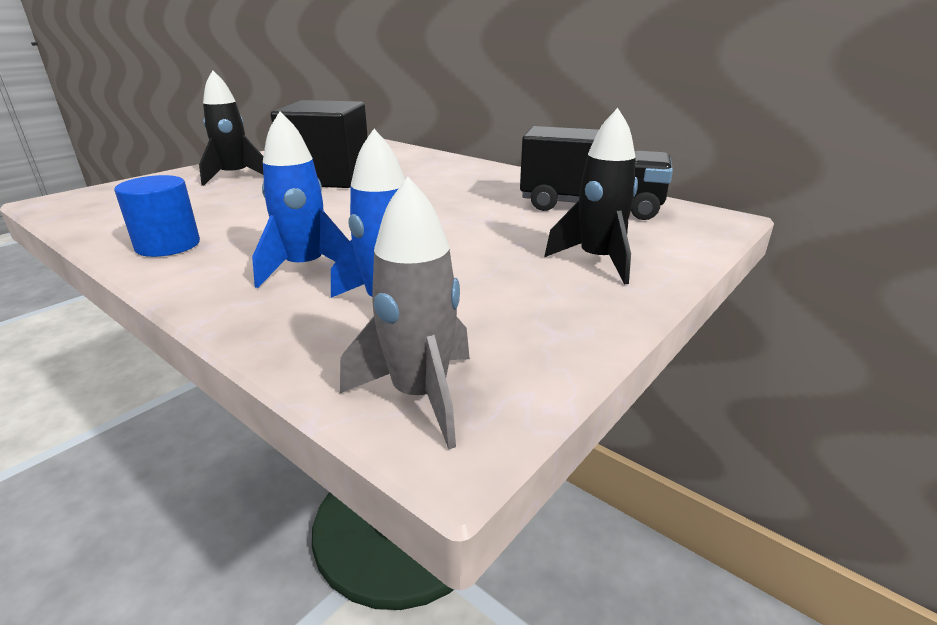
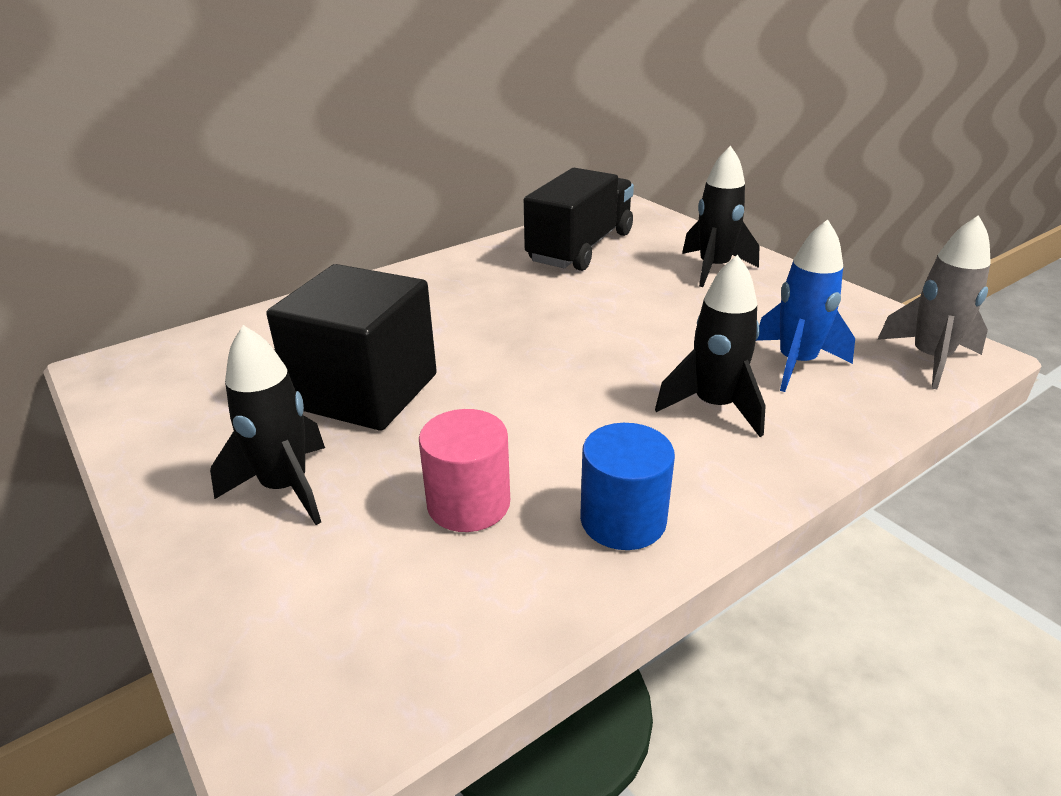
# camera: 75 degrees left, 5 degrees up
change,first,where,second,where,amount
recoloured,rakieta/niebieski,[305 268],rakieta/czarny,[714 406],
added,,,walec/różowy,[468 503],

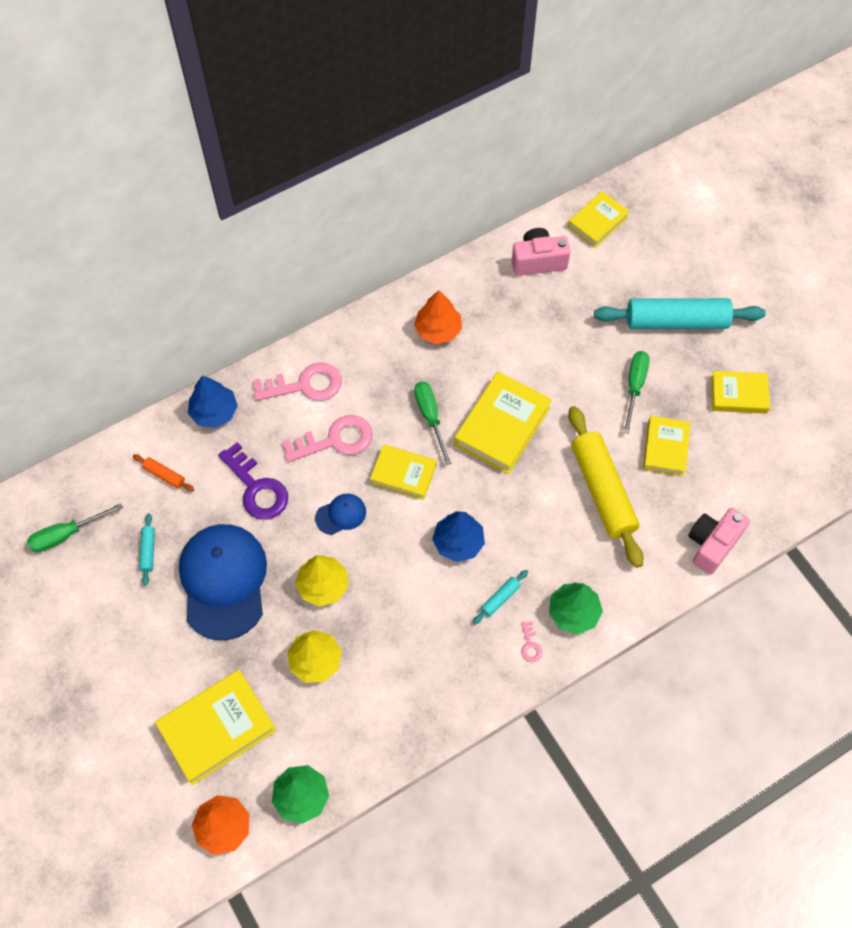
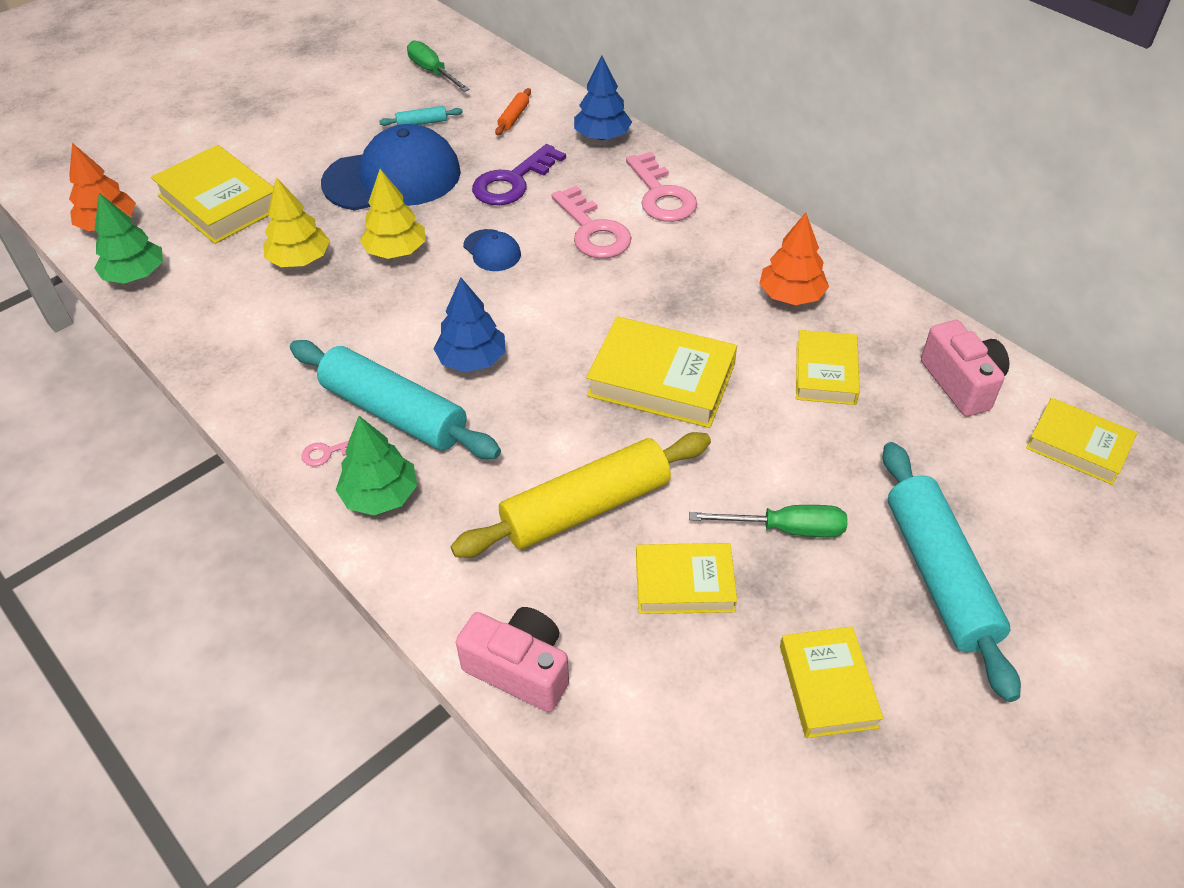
# camera: 80 degrees right, 15 degrees down
change,first,where,second,where,amount
moved,książka/żółty,[403 474],,[825 373],
removed,śrubokręt/zielony,[430 417],,,
resized,wałek do ciasta/turkusowy,[500 598],,[394 412],x2.43

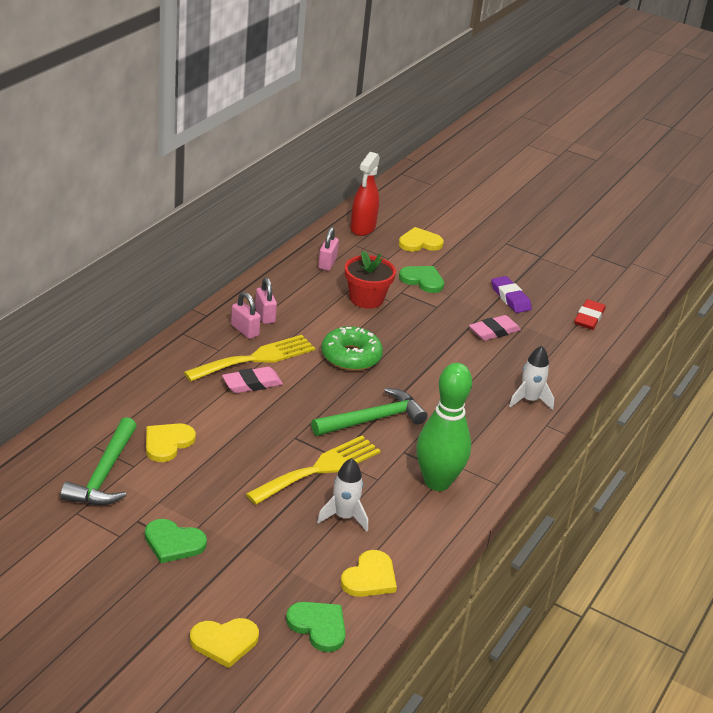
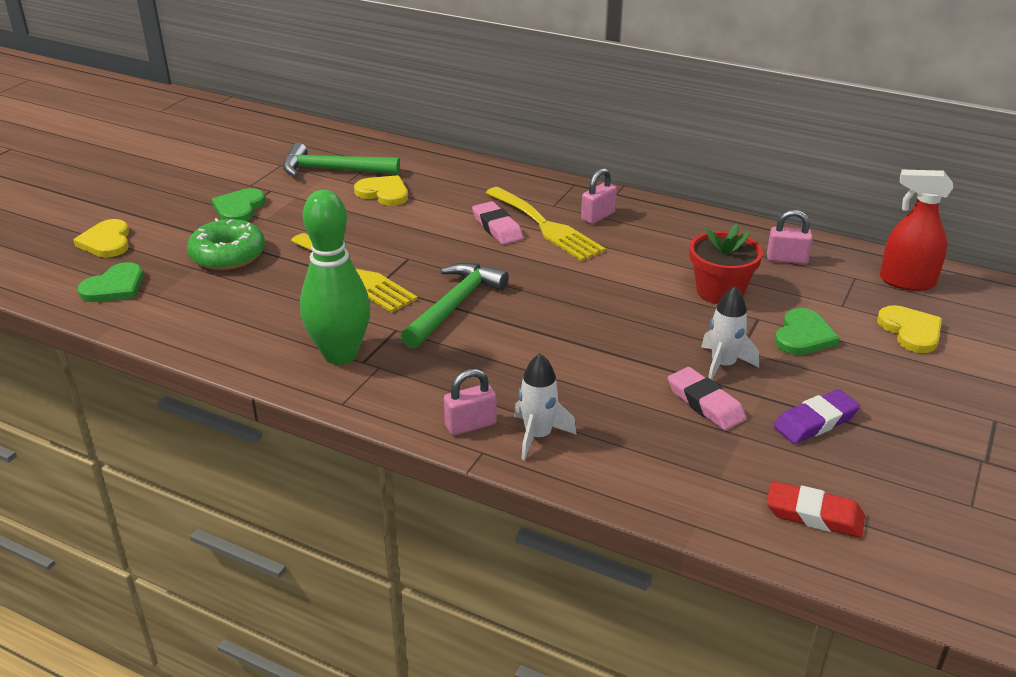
# camera: 90 degrees right, 0 degrees up
change,first,where,second,where,amount
moved,kłódka/różowy,[265 315],,[470 425],
turned,młotek/zielony,[373 419],,[454 305],120 degrees counterclockwise
moved,rakieta/biały,[344 517],,[723 365],
moved,donut/zielony,[351 356],,[228 255],
removed,serce/żółty,[370 577],,,

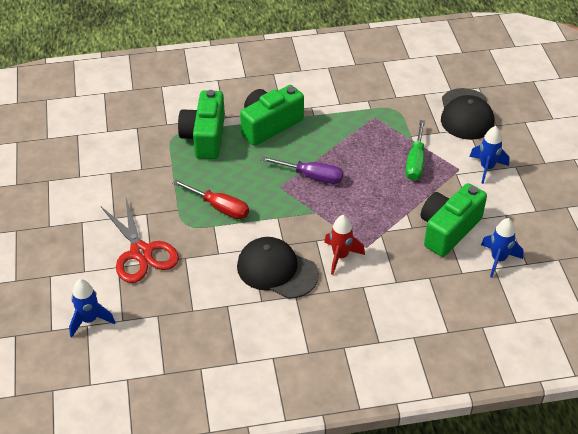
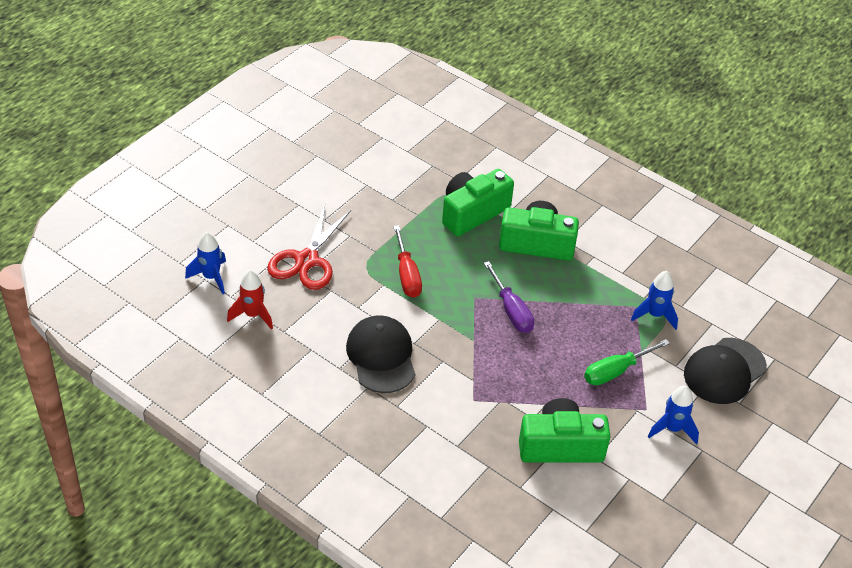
# camera: 45 degrees right, 0 degrees up
change,first,where,second,where,amount
moved,rakieta/czerwony,[340 256],,[253 315],
moved,rakieta/niebieski,[498 259],,[655 315],

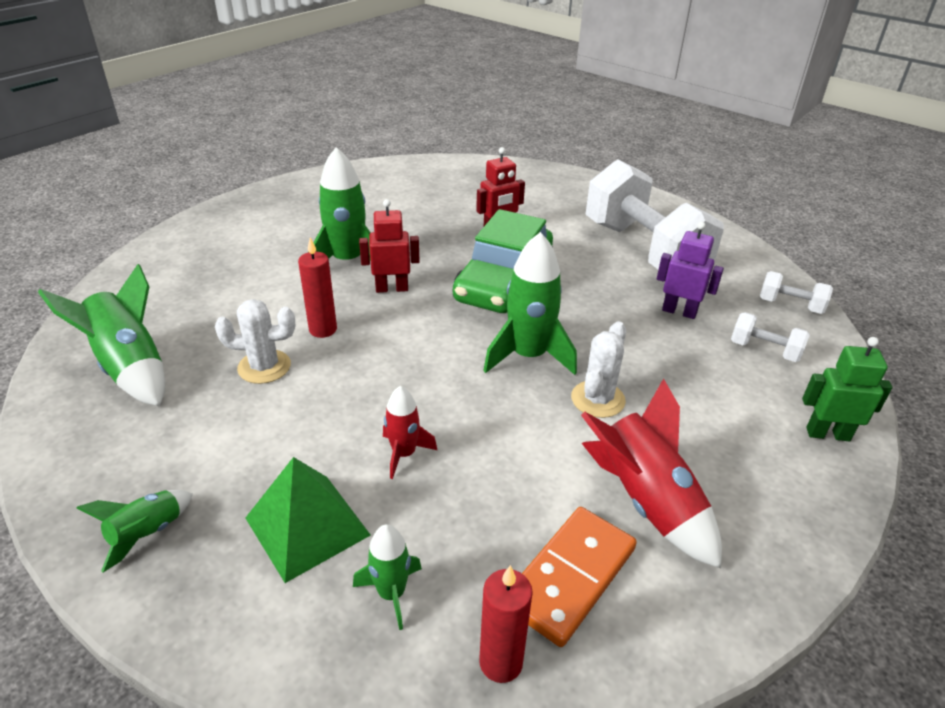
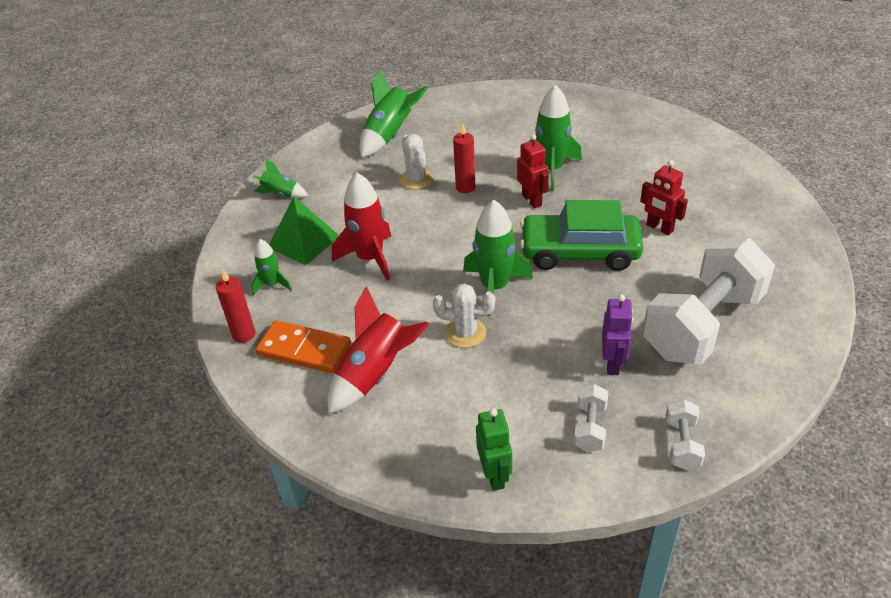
# camera: 75 degrees right, 5 degrees up
change,first,where,second,where,amount
resized,rakieta/czerwony,[404 454],,[370 258],x1.79

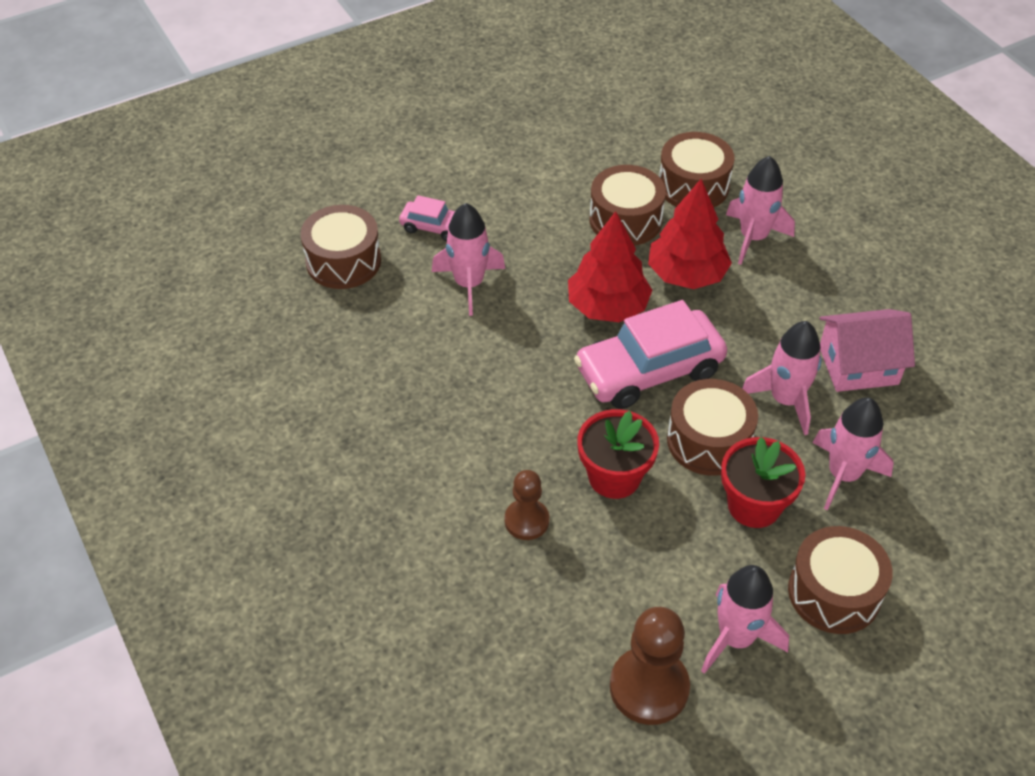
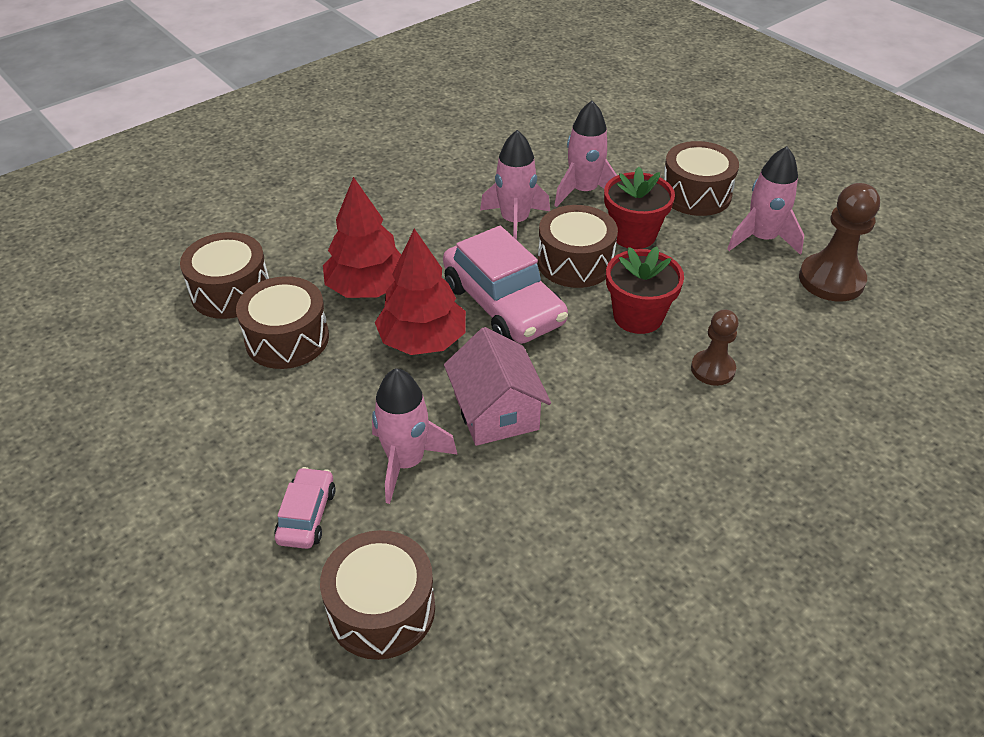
# camera: 100 degrees left, 5 degrees down
change,first,where,second,where,amount
removed,rakieta/różowy,[753 237],,,
moved,domek/różowy,[858 365],,[496 411],

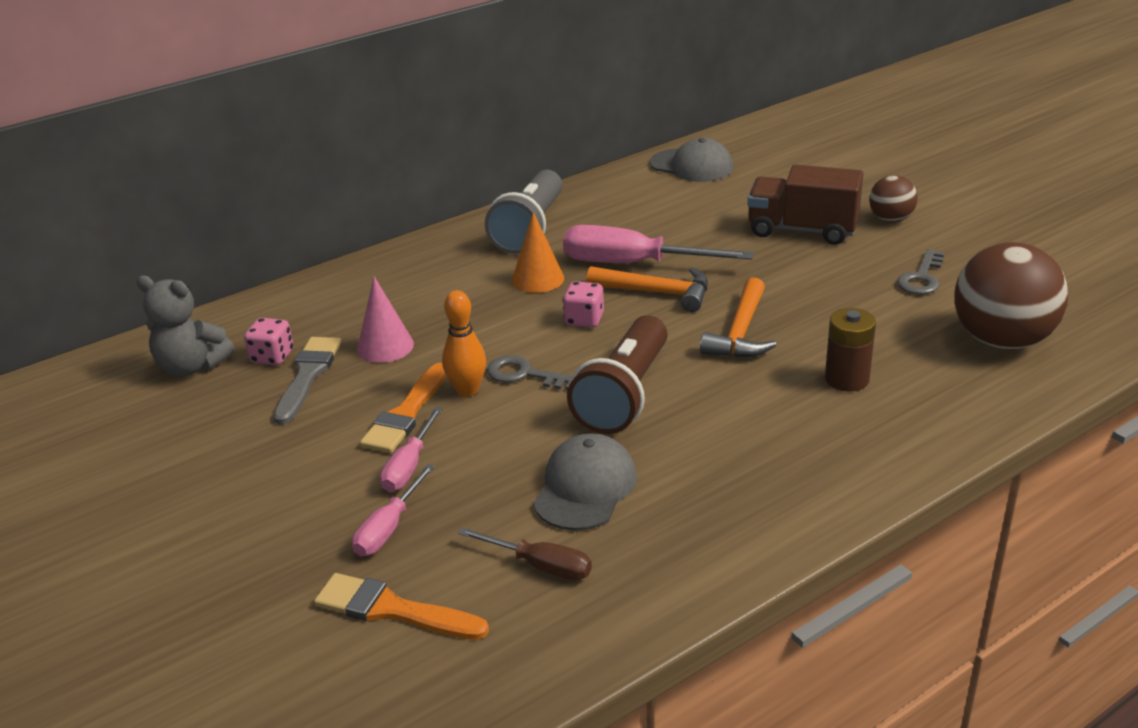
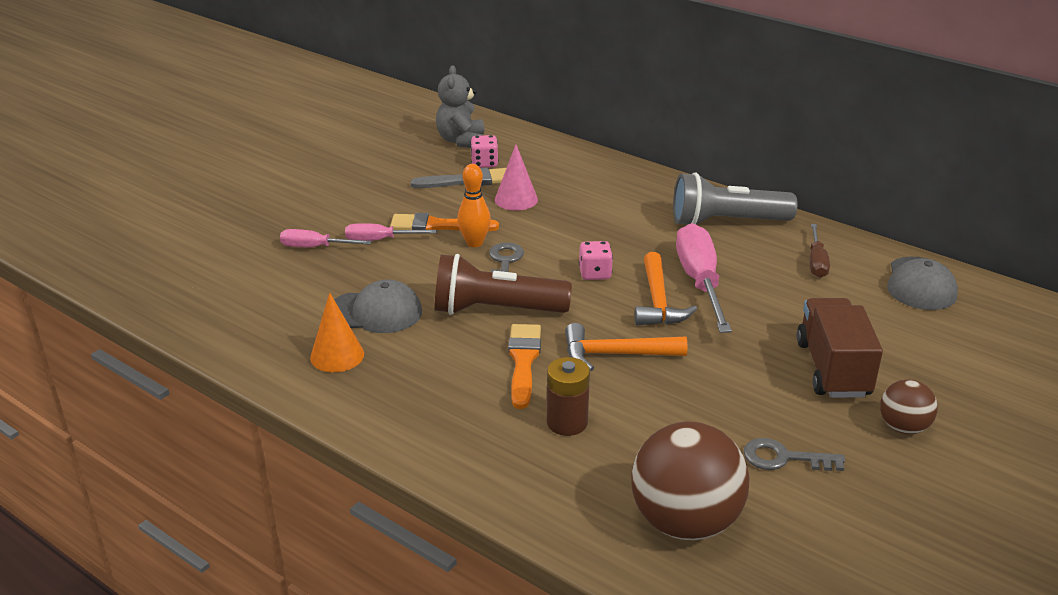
# camera: 70 degrees right, 0 degrees up
change,first,where,second,where,amount
moved,pędzel/pomarańczowy,[393 610],,[523 361],
moved,śrubokręt/brązowy,[540 565],,[816 262],
moved,stożek/pomarańczowy,[538 279],,[337 355],

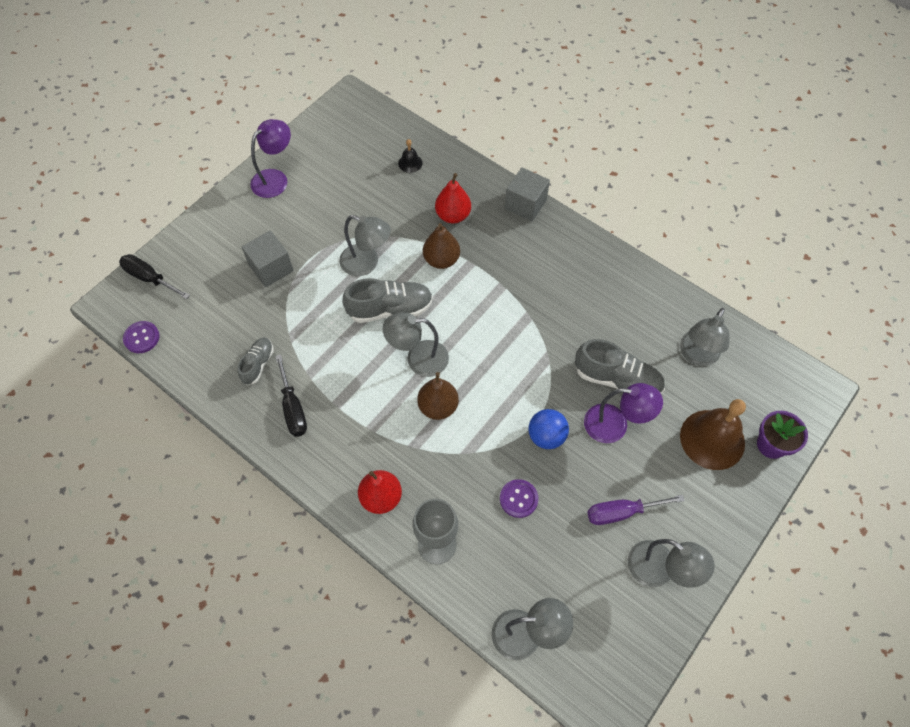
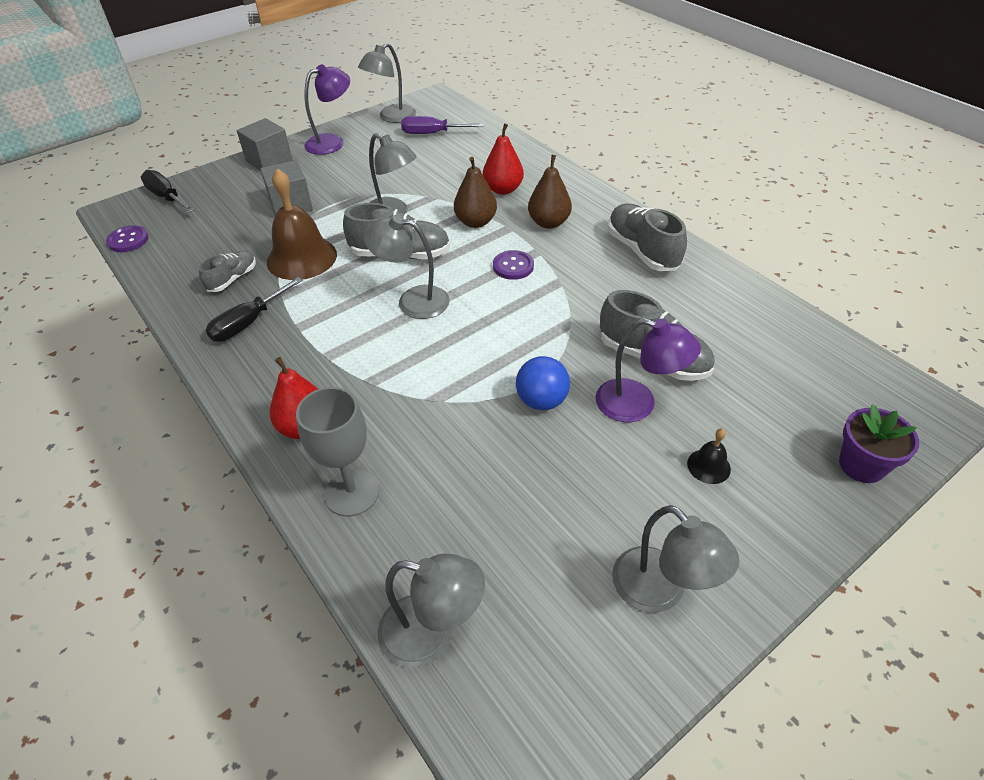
# camera: 15 degrees right, 15 degrees down
change,first,where,second,where,amount
turned,śrubokręt/czarny,[293 408],,[248 323],45 degrees clockwise
moved,dzwonek/czarny,[410 163],,[708 466],
moved,gruszka/brązowy,[438 407],,[549 223],
moved,guzik/fioletowy,[518 499],,[513 266],
moved,sześcian/szary,[525 204],,[269 161],
moved,śrubokręt/fioletowy,[622 512],,[432 133],
moved,lampka/szary,[697 355],,[391 117],
moved,dzwonek/brązowy,[712 439],,[302 258],
added,,,but/szary,[642 251],

